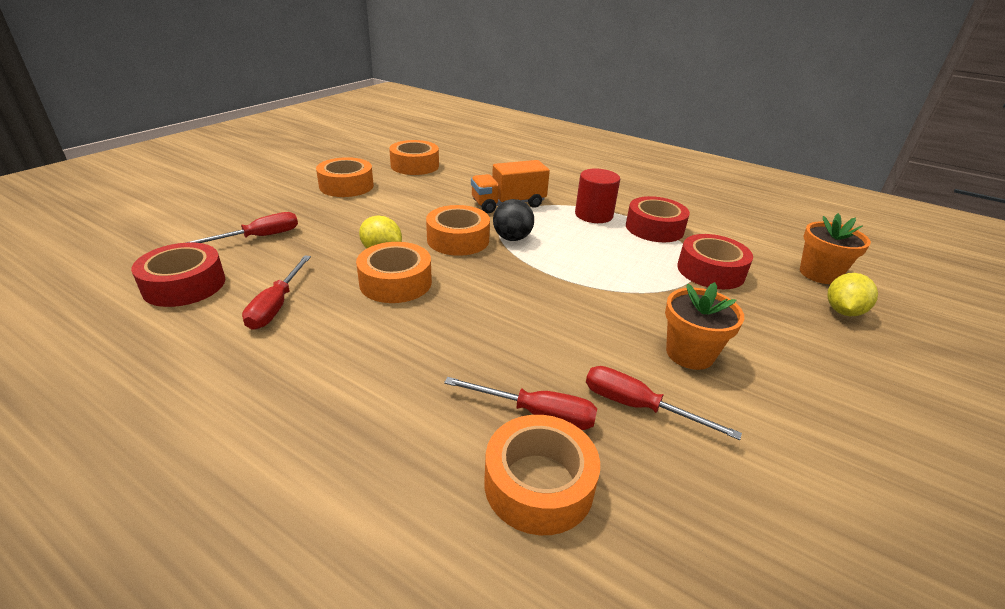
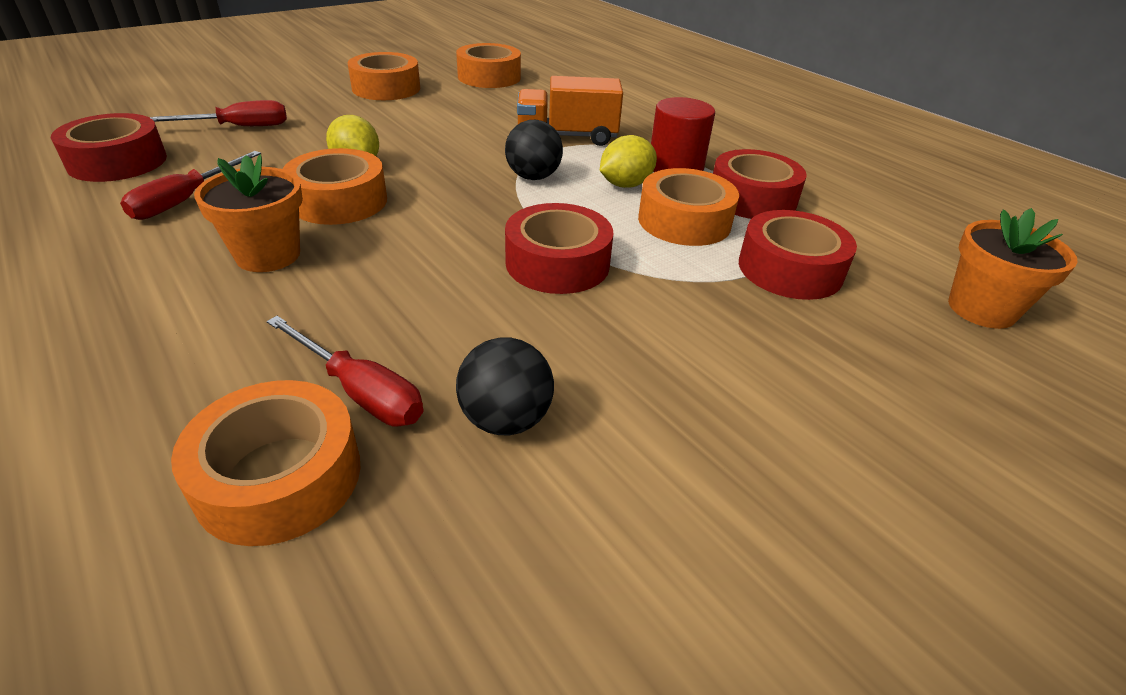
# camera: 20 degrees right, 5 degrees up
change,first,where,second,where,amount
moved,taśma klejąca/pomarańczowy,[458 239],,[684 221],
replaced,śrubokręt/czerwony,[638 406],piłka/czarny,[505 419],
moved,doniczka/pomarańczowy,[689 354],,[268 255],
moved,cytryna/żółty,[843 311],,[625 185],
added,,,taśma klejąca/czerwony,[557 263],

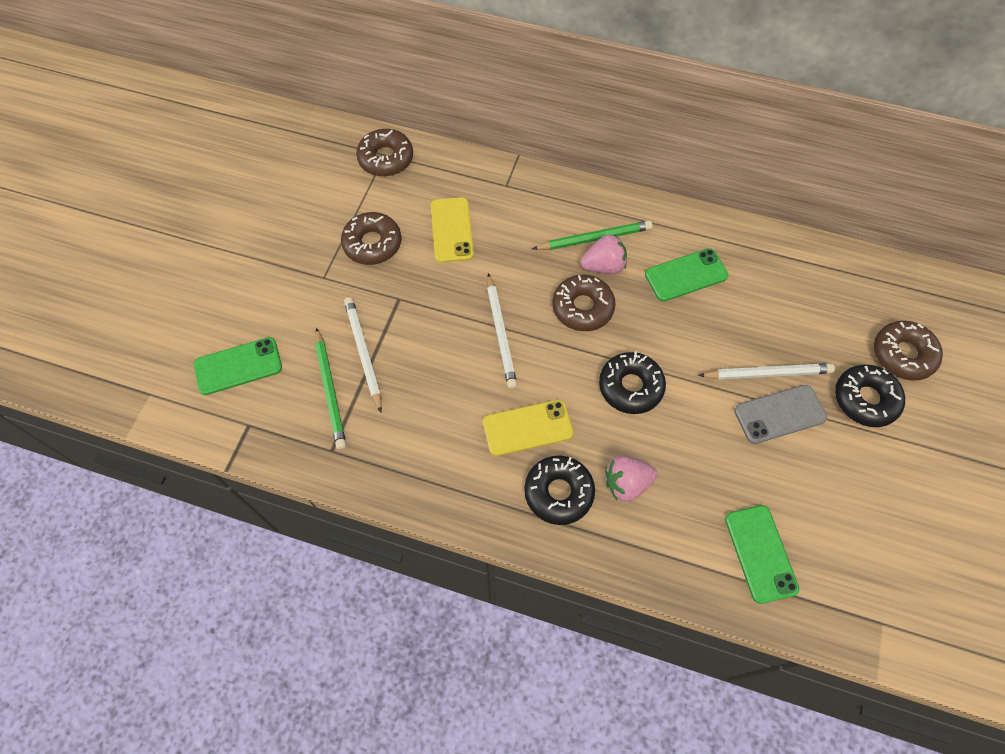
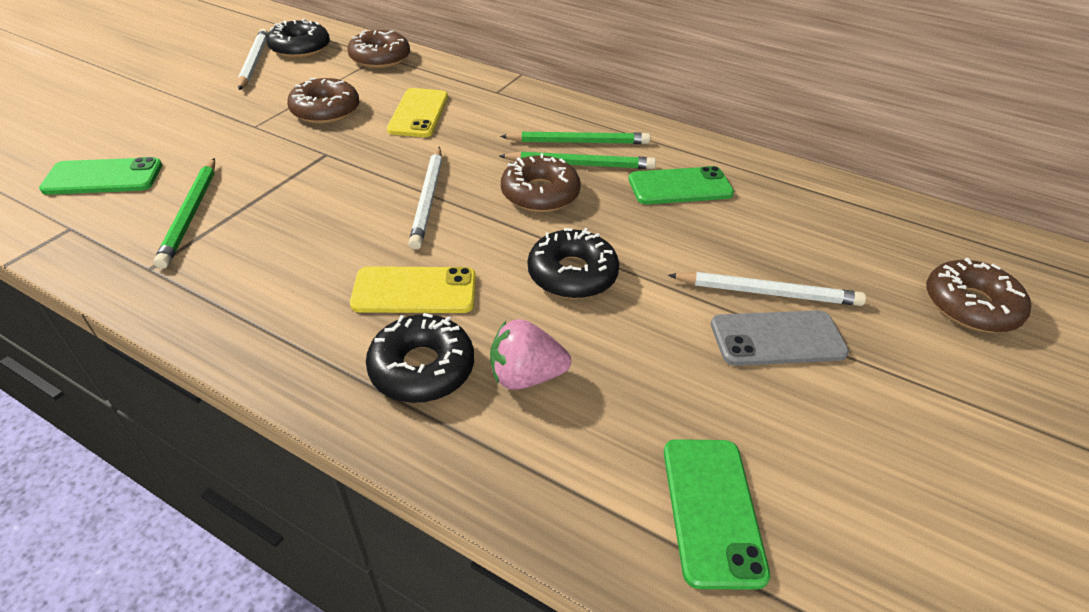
# camera: 10 degrees right, 20 degrees down
change,first,where,second,where,amount
moved,ołówek/biały,[363 353],,[254 62],
replaced,truskawka/różowy,[603 266],ołówek/zielony,[580 165],
moved,donut/czarny,[865 399],,[300 48],

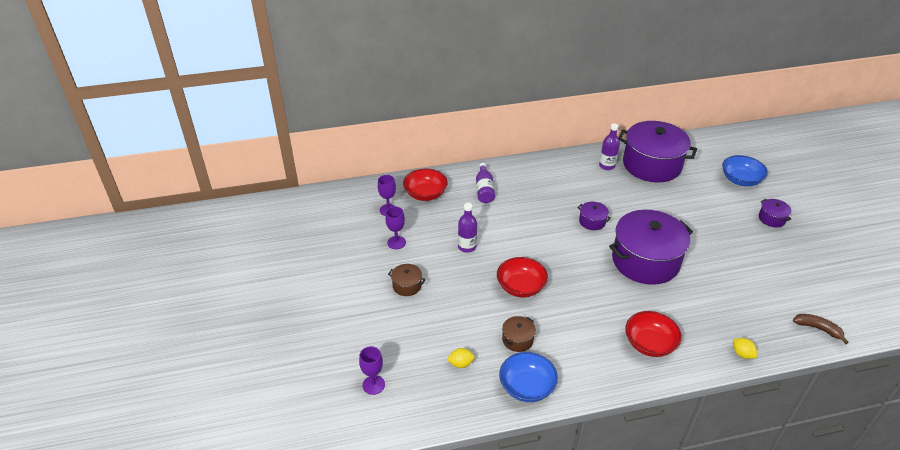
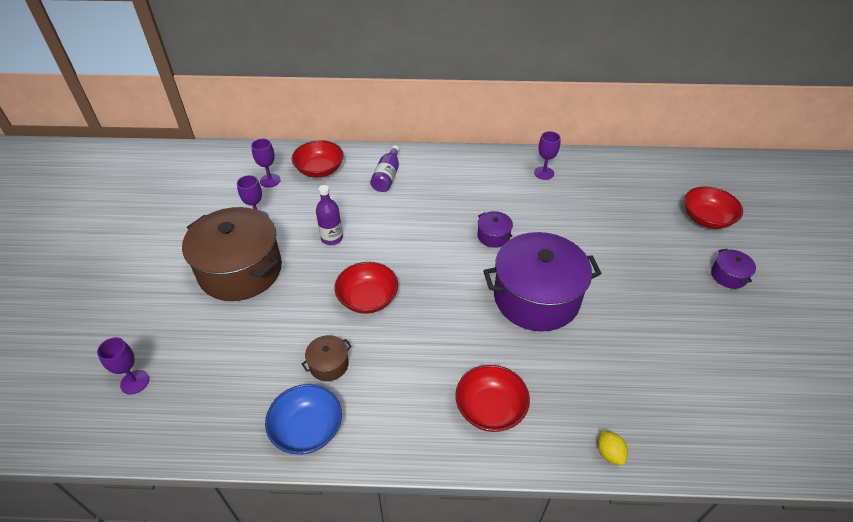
# camera: 15 degrees right, 5 degrees up
change,first,where,second,where,amount
resized,garnek/brązowy,[407 286],,[240 270],x2.40
removed,cytryna/żółty,[461 363],,,
replaced,butelka/fioletowy,[607 165],kielich/fioletowy,[544 173],
removed,garnek/fioletowy,[651 165],,,
recoloured,miska/niebieski,[740 180],miska/czerwony,[706 219],
removed,banan/brązowy,[818 329],,,

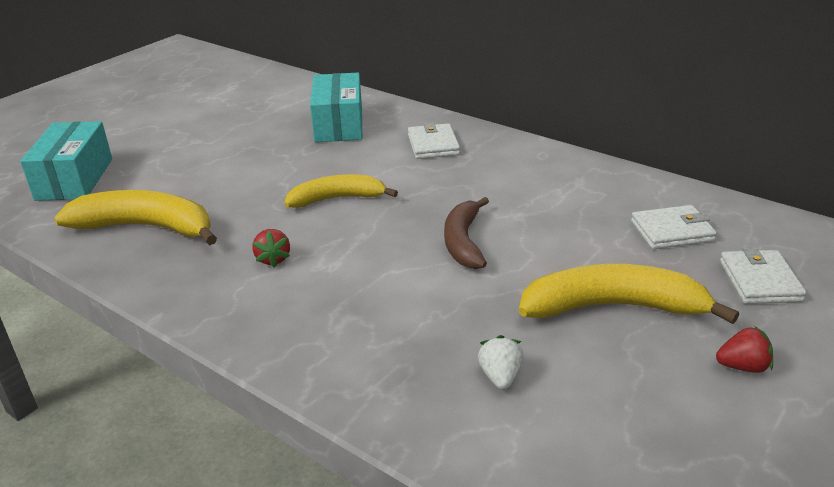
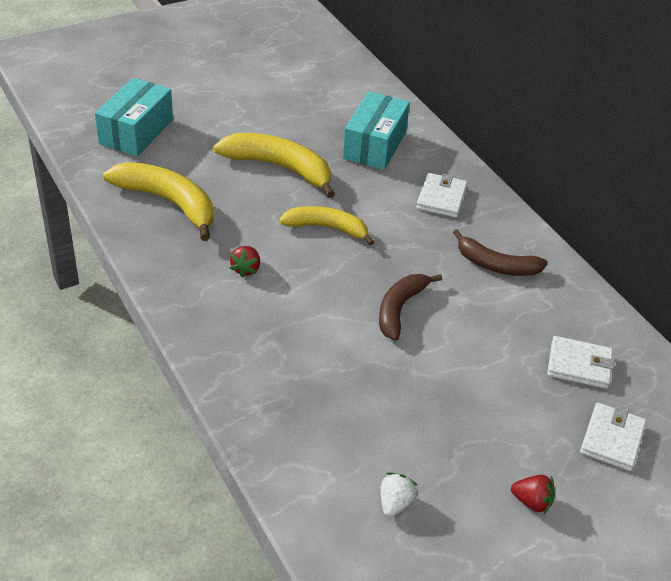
# camera: 20 degrees right, 10 degrees up
change,first,where,second,where,amount
moved,truskawka/biały,[500 377],,[395 503],
moved,banan/żółty,[614 307],,[280 168],
added,,,banan/brązowy,[495 265],

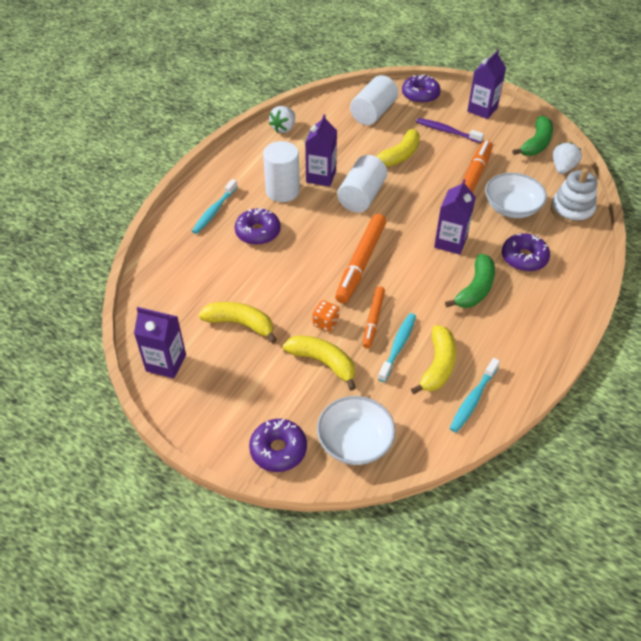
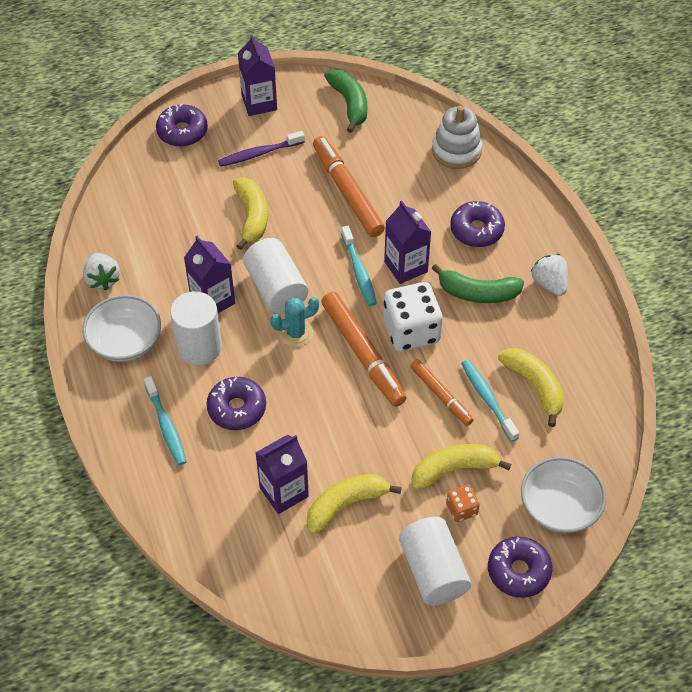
# camera: 50 degrees left, 5 degrees up
change,first,where,second,where,amount
moved,karton mleka/fioletowy,[166 363],,[284 492],
moved,kostka do gry/pomarańczowy,[325 323],,[461 509],
moved,walec/biały,[373 113],,[433 571],
turned,banan/zielony,[475 289],,[478 293],120 degrees clockwise
moved,szczoteczka do zębów/turkusowy,[473 400],,[359 271],
moved,miska/biały,[511 207],,[125 341],
moved,truskawka/biały,[562 168],,[549 284],
added,,,kaktus/turkusowy,[296 333],
added,,,kostka do gry/biały,[411 331],

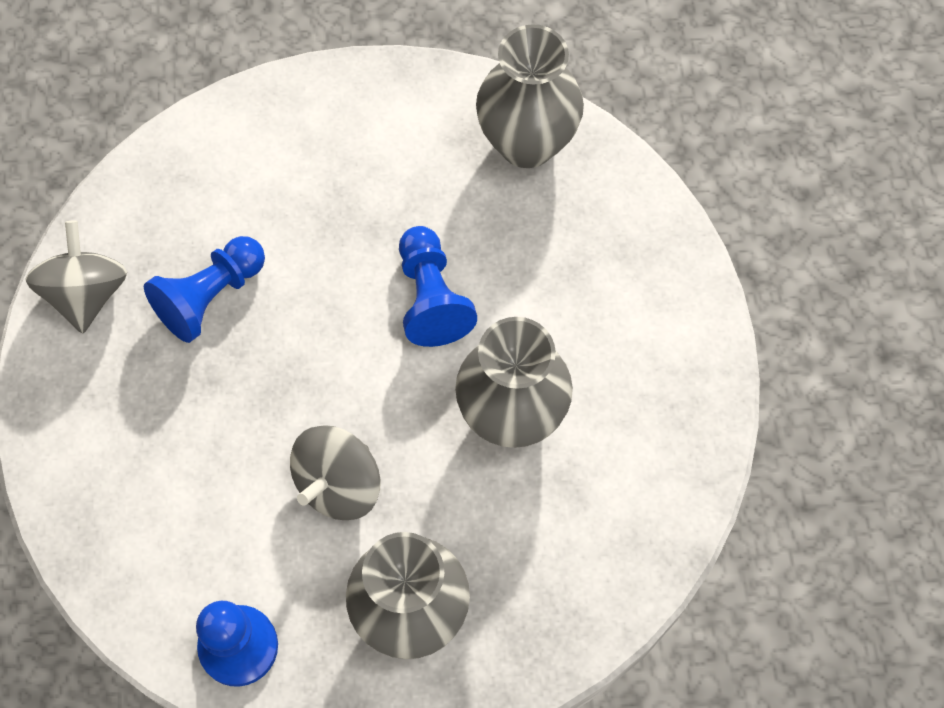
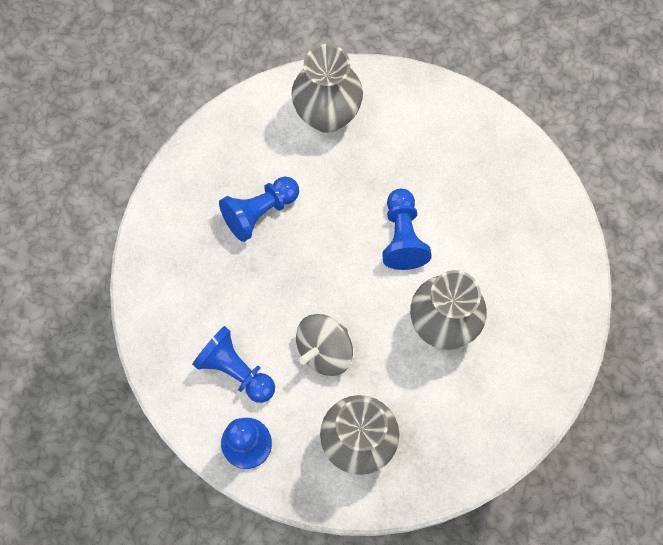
# camera: 10 degrees right, 5 degrees up
change,first,where,second,where,amount
removed,bączek/szary,[87 294],,,
moved,wazon/szary,[527 143],,[327 115],
added,,,pionek/niebieski,[236 370],

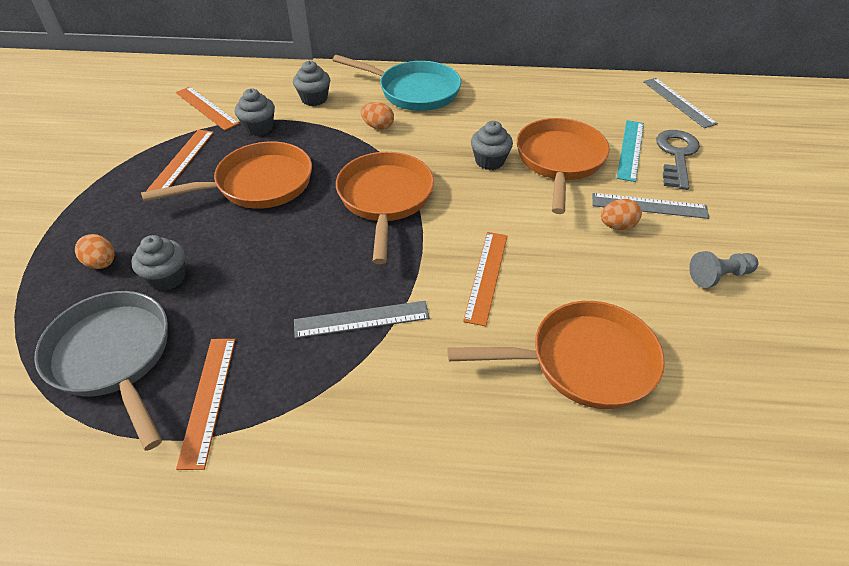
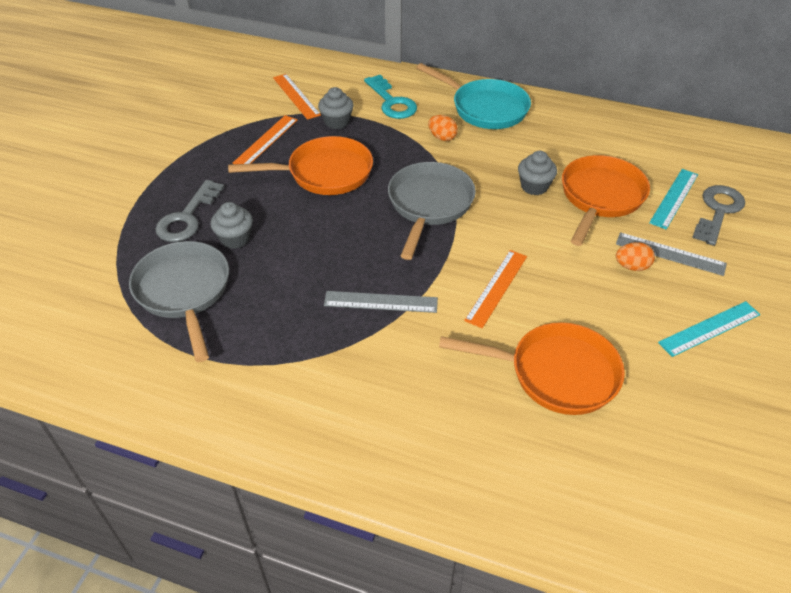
# camera: 15 degrees right, 0 degrees up
change,first,where,second,where,amount
replaced,jajko/pomarańczowy,[102 263],klucz/szary,[187 217],
removed,linijka/pomarańczowy,[208 399],,,
replaced,muffinka/szary,[314 99],klucz/turkusowy,[392 102],
recoloured,patelnia/pomarańczowy,[385 199],patelnia/szary,[429 205],
removed,linijka/szary,[678 102],,,
replaced,pionek/szary,[719 276],linijka/turkusowy,[709 328],

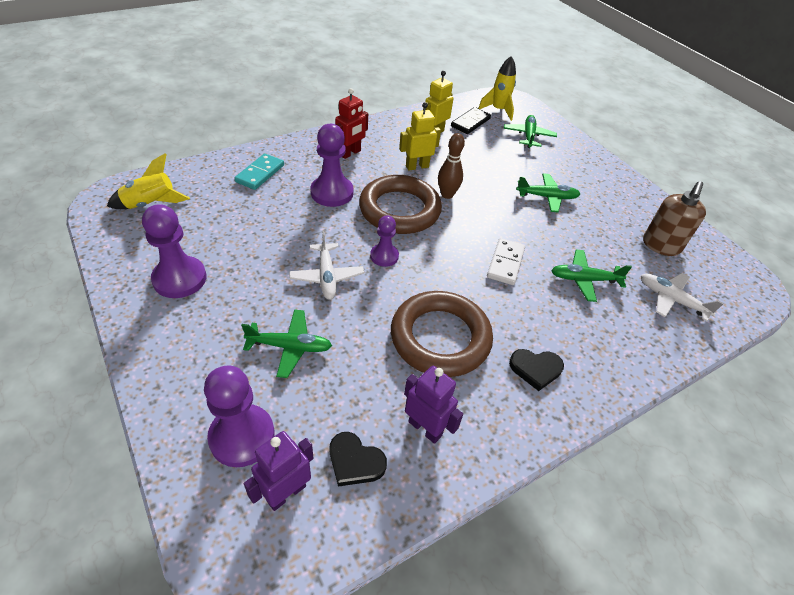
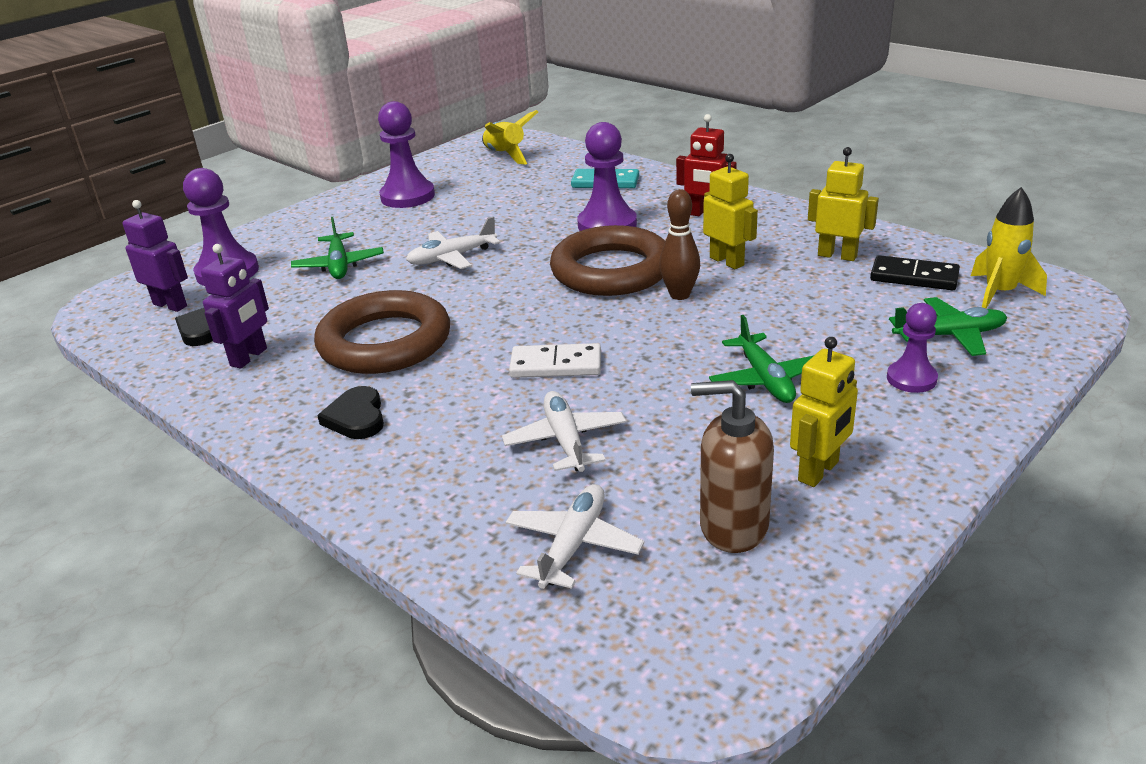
# camera: 80 degrees right, 15 degrees down
change,first,where,second,where,amount
moved,pionek/fioletowy,[384 256],,[911 379],
recoloured,samolot/zielony,[584 279],samolot/biały,[565 440],
added,,,robot/żółty,[819 471],

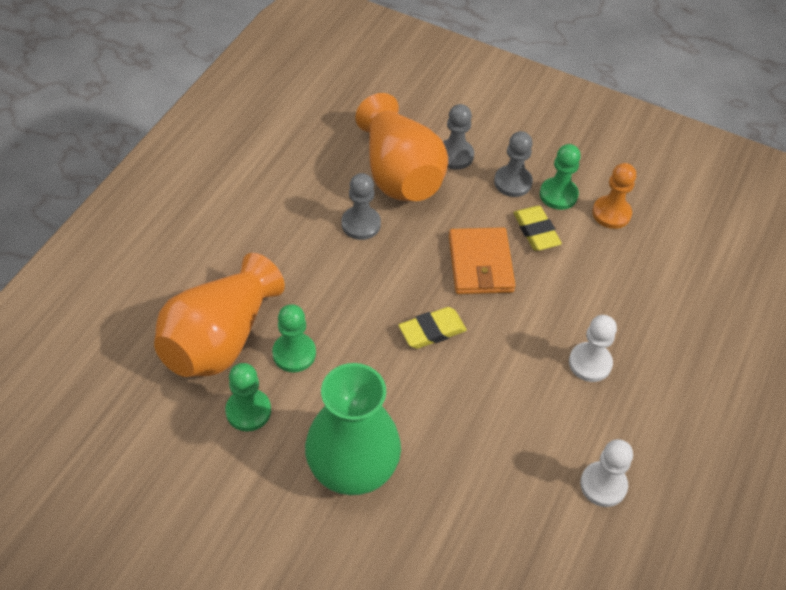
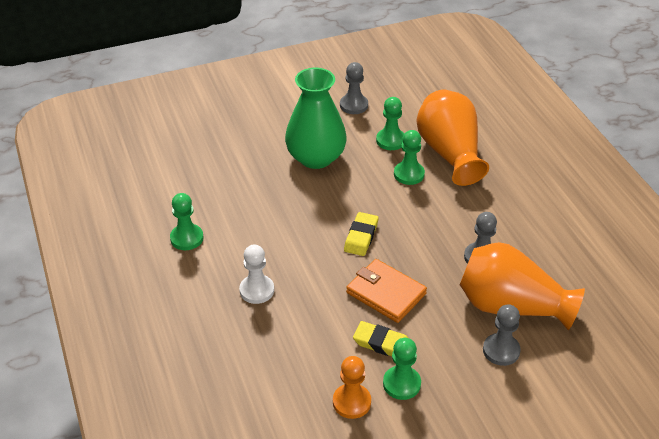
# camera: 135 degrees right, 10 degrees down
change,first,where,second,where,amount
moved,pionek/szary,[513 182],,[354 105],
recoloured,pionek/biały,[603 485],pionek/zielony,[187 238],

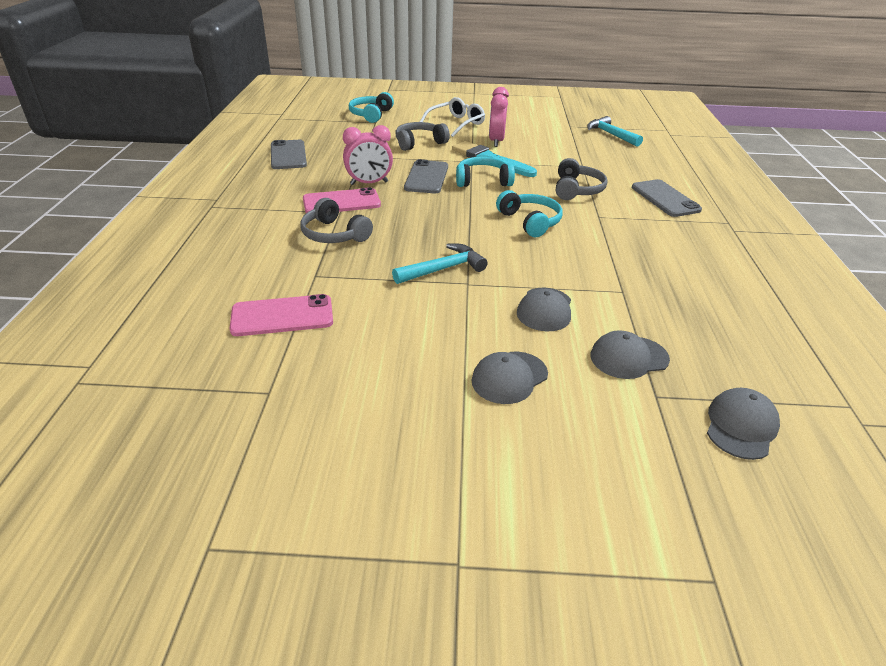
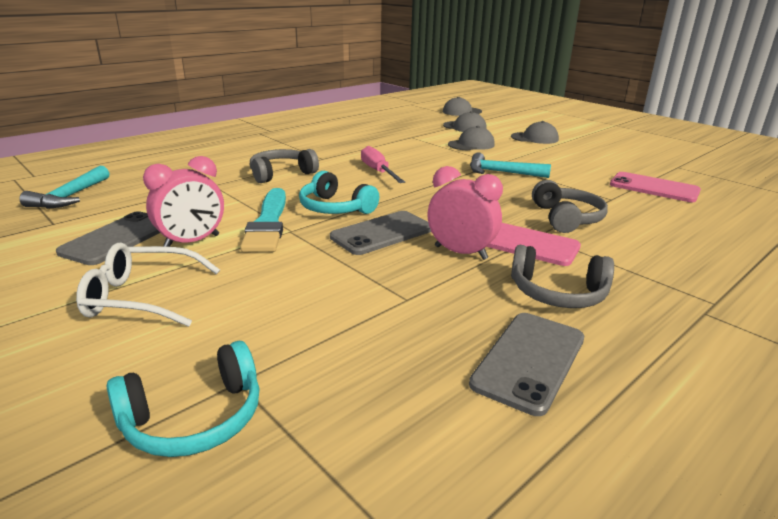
# camera: 135 degrees left, 10 degrees down
change,first,where,second,where,amount
moved,słuchawki/szary,[419 143],,[557 293],
replaced,słuchawki/turkusowy,[530 221],śrubokręt/różowy,[378 172],
moved,telefon/szary,[665 198],,[117 238],

